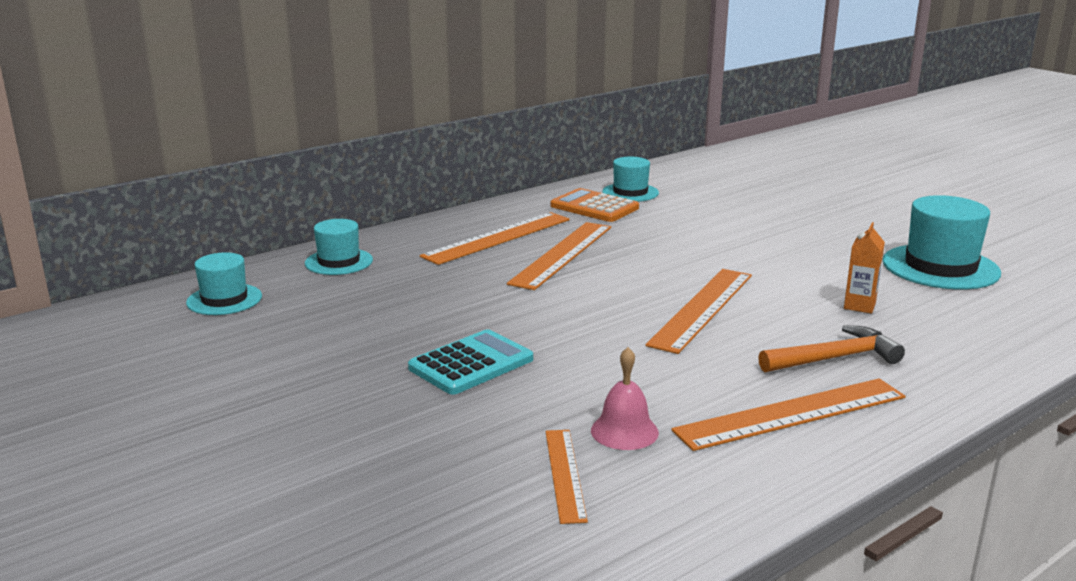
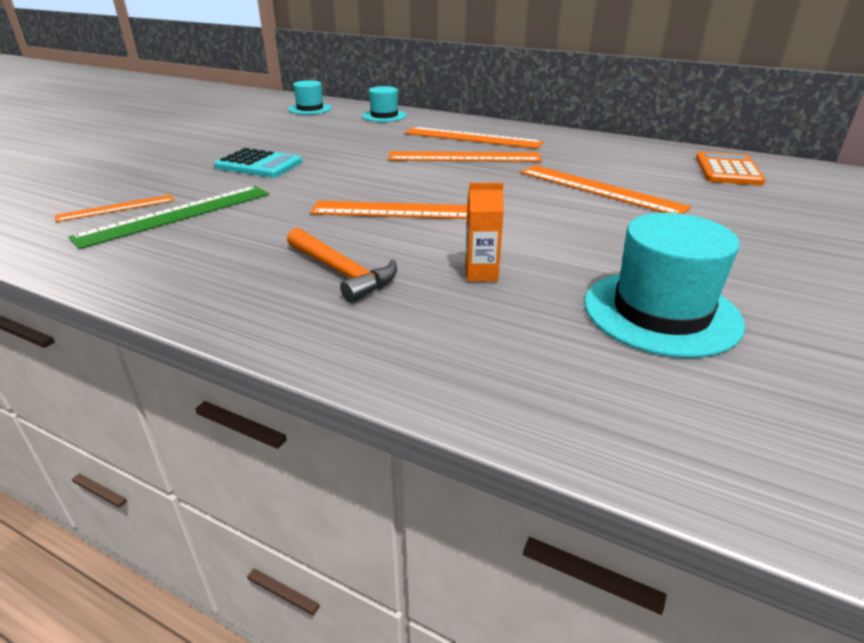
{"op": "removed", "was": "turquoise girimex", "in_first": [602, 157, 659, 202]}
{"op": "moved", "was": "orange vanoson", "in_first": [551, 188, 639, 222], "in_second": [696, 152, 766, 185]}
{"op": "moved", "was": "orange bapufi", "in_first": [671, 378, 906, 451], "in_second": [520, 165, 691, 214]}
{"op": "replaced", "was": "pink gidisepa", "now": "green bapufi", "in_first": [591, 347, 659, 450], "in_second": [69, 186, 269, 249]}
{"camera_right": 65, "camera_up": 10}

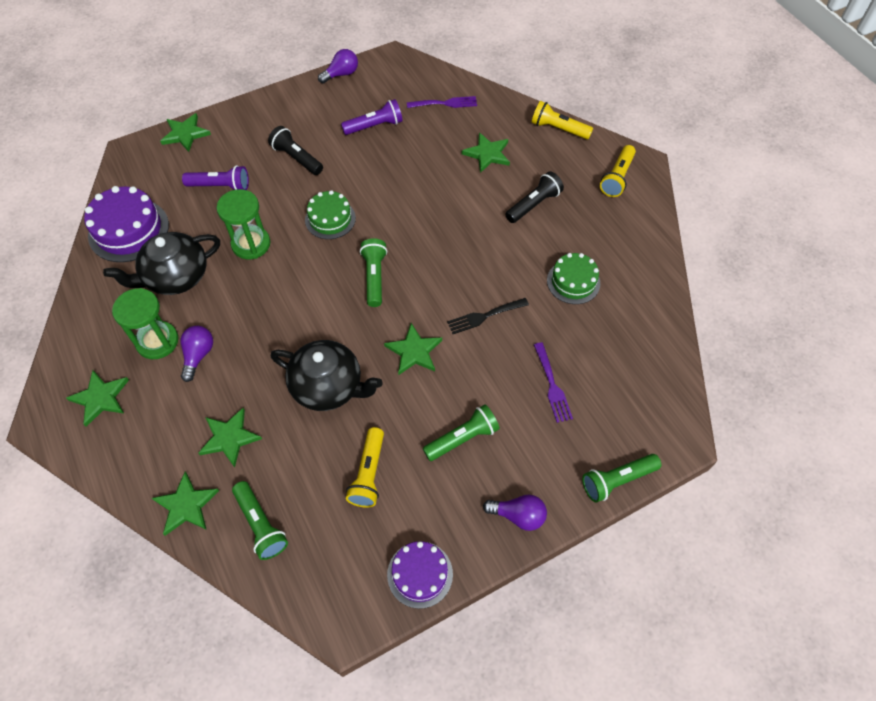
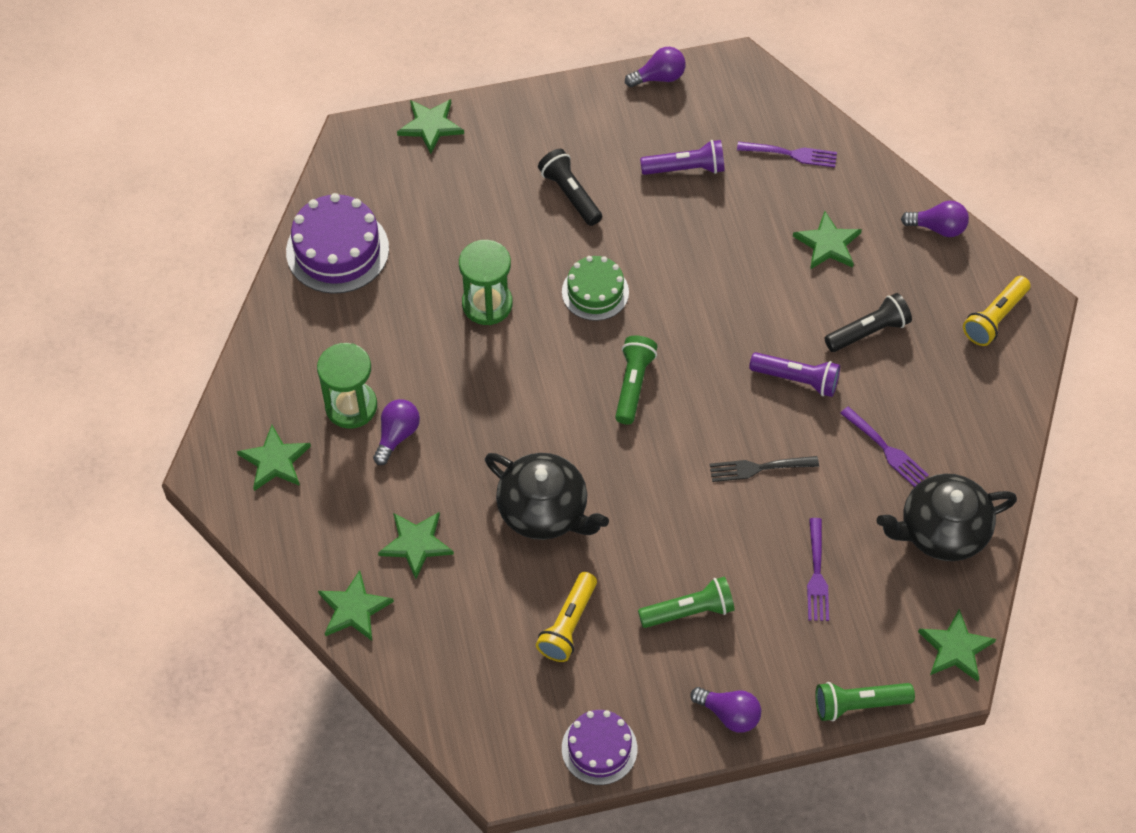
{"op": "removed", "was": "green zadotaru", "in_first": [232, 481, 288, 560]}
{"op": "moved", "was": "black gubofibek", "in_first": [103, 232, 220, 295], "in_second": [877, 474, 1017, 561]}
{"op": "moved", "was": "purple zadotaru", "in_first": [182, 165, 249, 190], "in_second": [749, 352, 840, 397]}
{"op": "moved", "was": "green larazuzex", "in_first": [384, 323, 442, 375], "in_second": [918, 609, 996, 682]}
{"op": "replaced", "was": "yellow zadotaru", "now": "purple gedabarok", "in_first": [532, 101, 593, 139], "in_second": [901, 201, 969, 237]}
{"op": "replaced", "was": "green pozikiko", "now": "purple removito", "in_first": [547, 253, 600, 304], "in_second": [840, 406, 929, 487]}
{"camera_right": 15, "camera_up": 0}

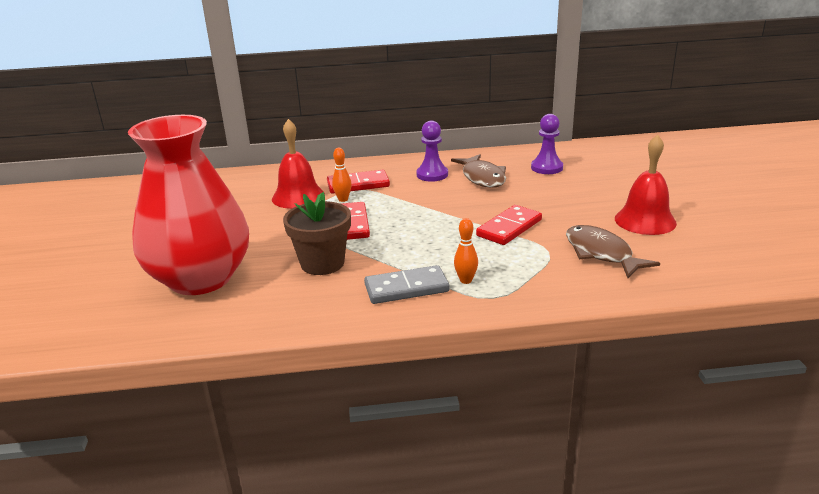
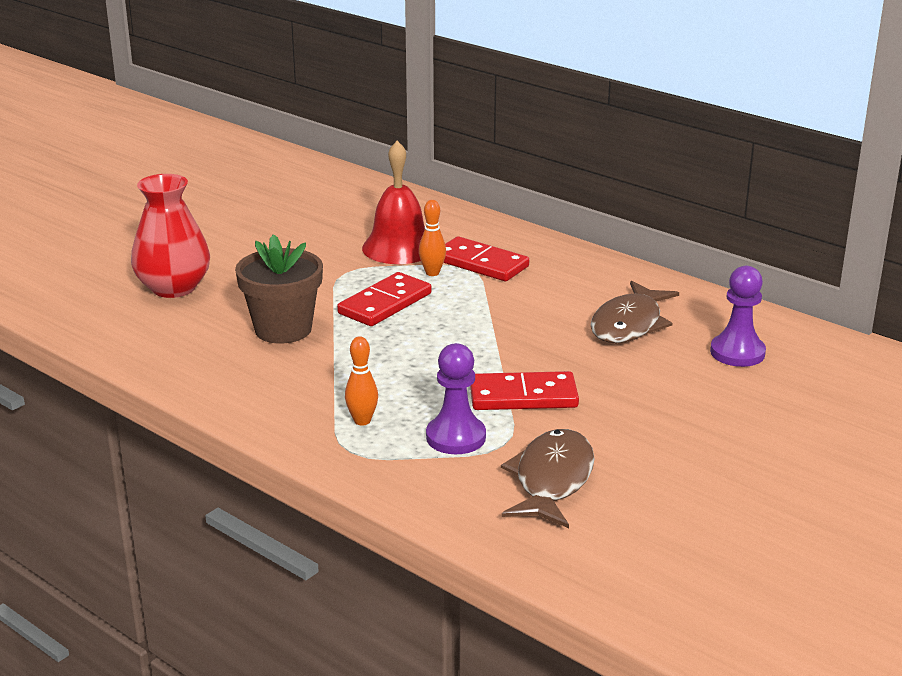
{"op": "removed", "was": "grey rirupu", "in_first": [364, 265, 449, 304]}
{"op": "removed", "was": "red gidisepa", "in_first": [615, 135, 677, 235]}
{"op": "moved", "was": "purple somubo", "in_first": [416, 121, 448, 182], "in_second": [426, 343, 486, 454]}
{"op": "resized", "was": "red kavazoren", "in_first": [128, 115, 249, 295], "in_second": [131, 174, 210, 298], "ratio": 0.59}
{"camera_right": 45, "camera_up": 0}

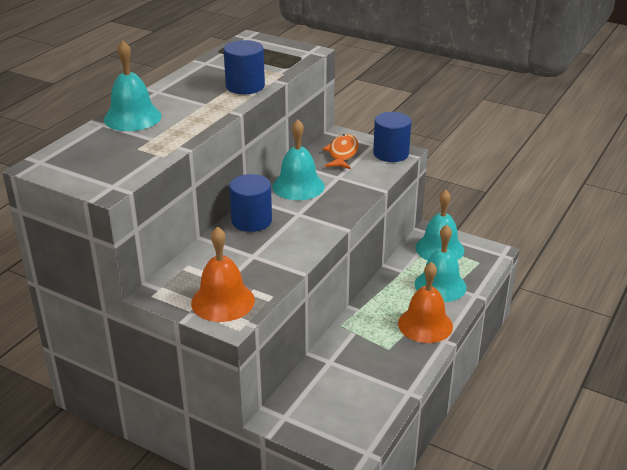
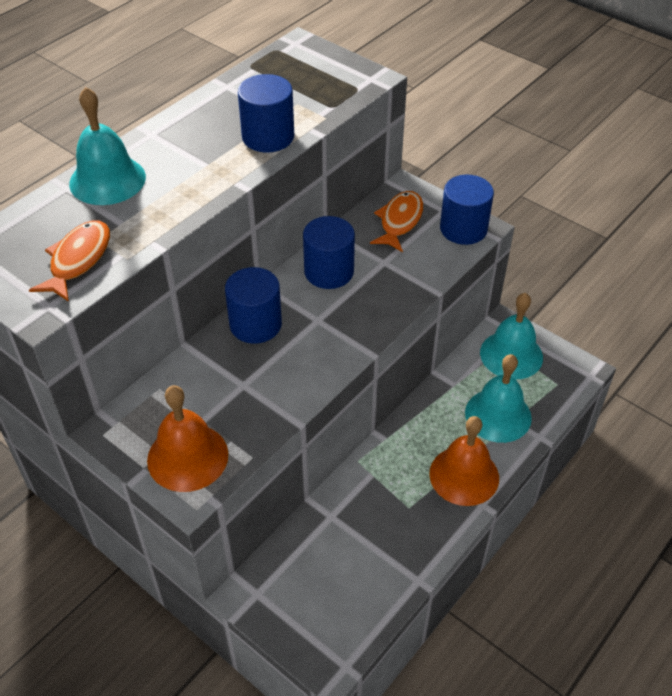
{"op": "added", "now": "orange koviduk", "in_second": [29, 220, 110, 302]}
{"op": "replaced", "was": "turquoise gidisepa", "now": "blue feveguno", "in_first": [272, 119, 325, 200], "in_second": [303, 216, 355, 289]}
{"camera_right": 10, "camera_up": 15}

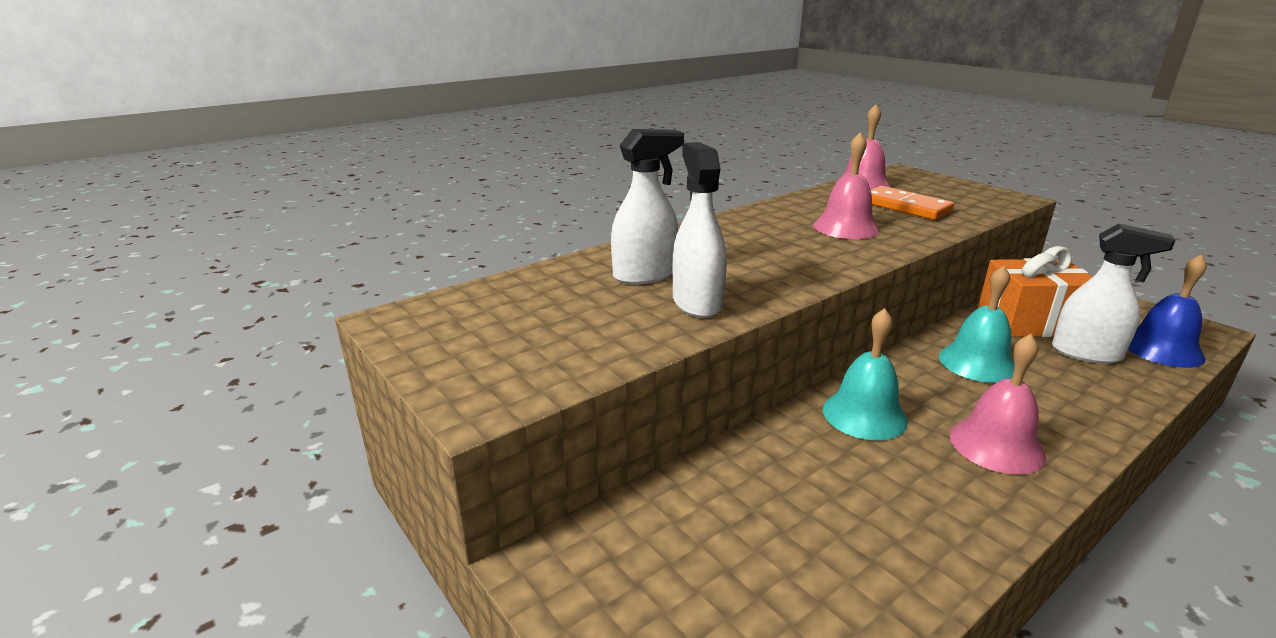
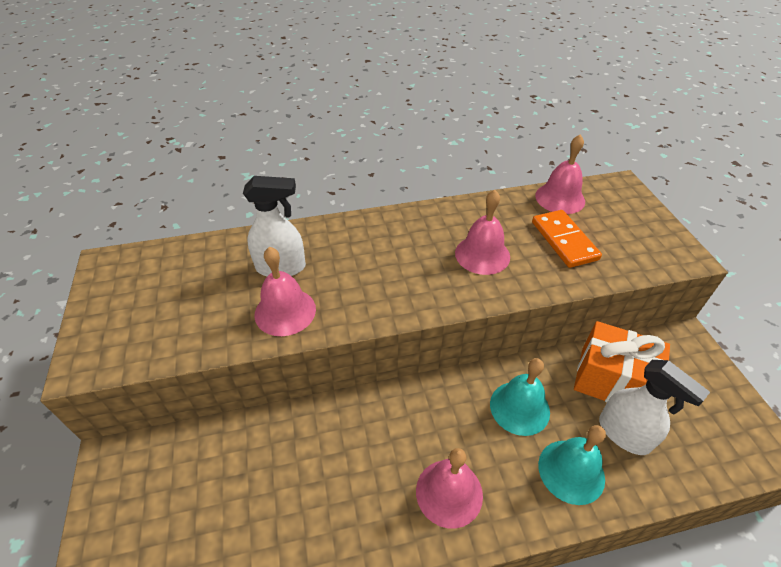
{"op": "removed", "was": "blue gidisepa", "in_first": [1128, 254, 1207, 368]}
{"op": "moved", "was": "turquoise gidisepa", "in_first": [823, 308, 908, 440], "in_second": [538, 425, 606, 505]}
{"op": "replaced", "was": "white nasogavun", "now": "pink gidisepa", "in_first": [673, 142, 727, 318], "in_second": [254, 247, 316, 336]}
{"camera_right": 25, "camera_up": 20}

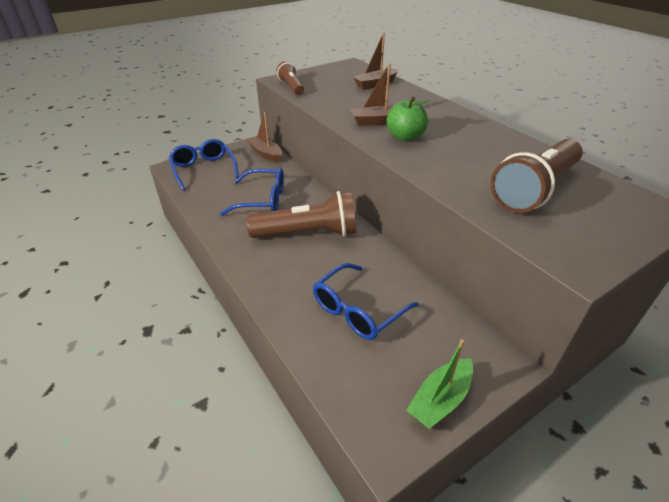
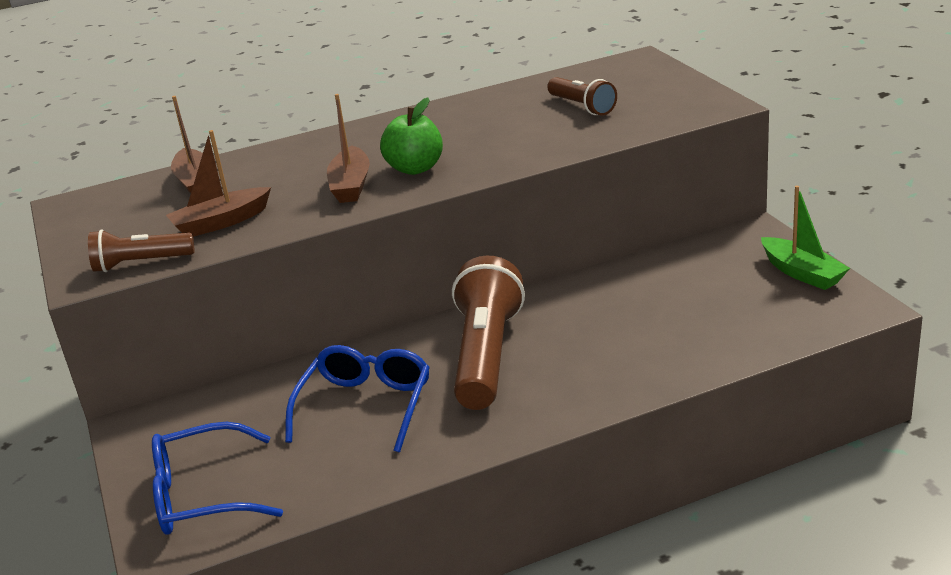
{"op": "removed", "was": "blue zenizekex", "in_first": [313, 263, 418, 340]}
{"op": "moved", "was": "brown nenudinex", "in_first": [247, 112, 282, 162], "in_second": [166, 130, 271, 237]}
{"op": "resized", "was": "brown zadotaru", "in_first": [490, 139, 583, 213], "in_second": [547, 77, 617, 115], "ratio": 0.55}
{"camera_right": -75, "camera_up": -10}

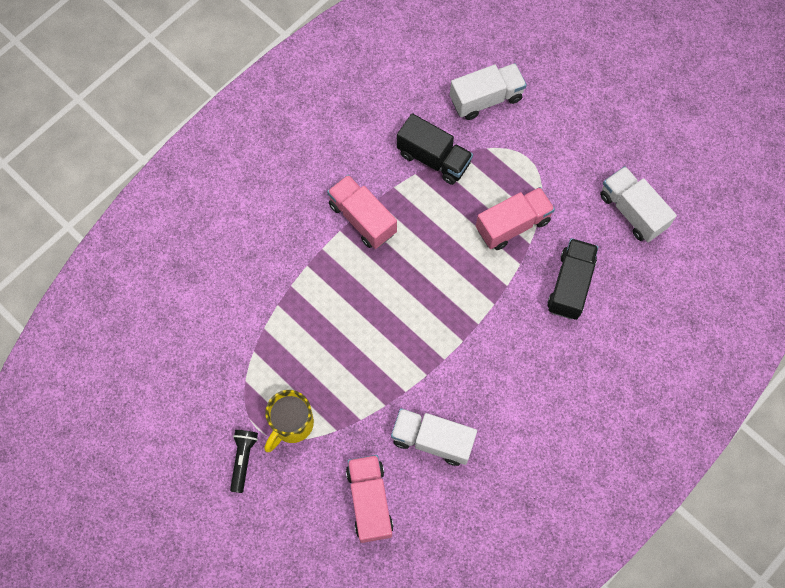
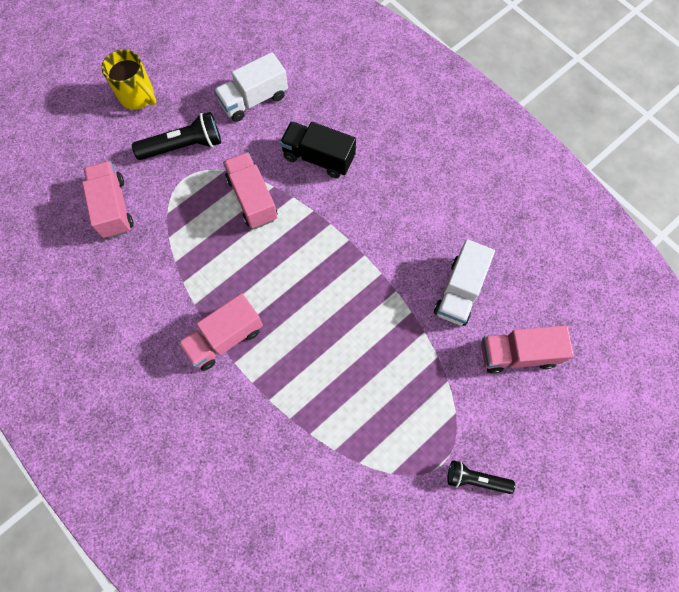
{"op": "removed", "was": "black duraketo", "in_first": [397, 113, 473, 185]}
{"op": "added", "now": "black zadotaru", "in_second": [132, 112, 221, 160]}
{"op": "moved", "was": "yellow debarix", "in_first": [264, 390, 314, 452], "in_second": [102, 49, 156, 110]}
{"op": "recoloured", "was": "white duraketo", "now": "pink duraketo", "in_first": [450, 63, 527, 120], "in_second": [82, 161, 133, 238]}
{"camera_right": -85, "camera_up": 0}

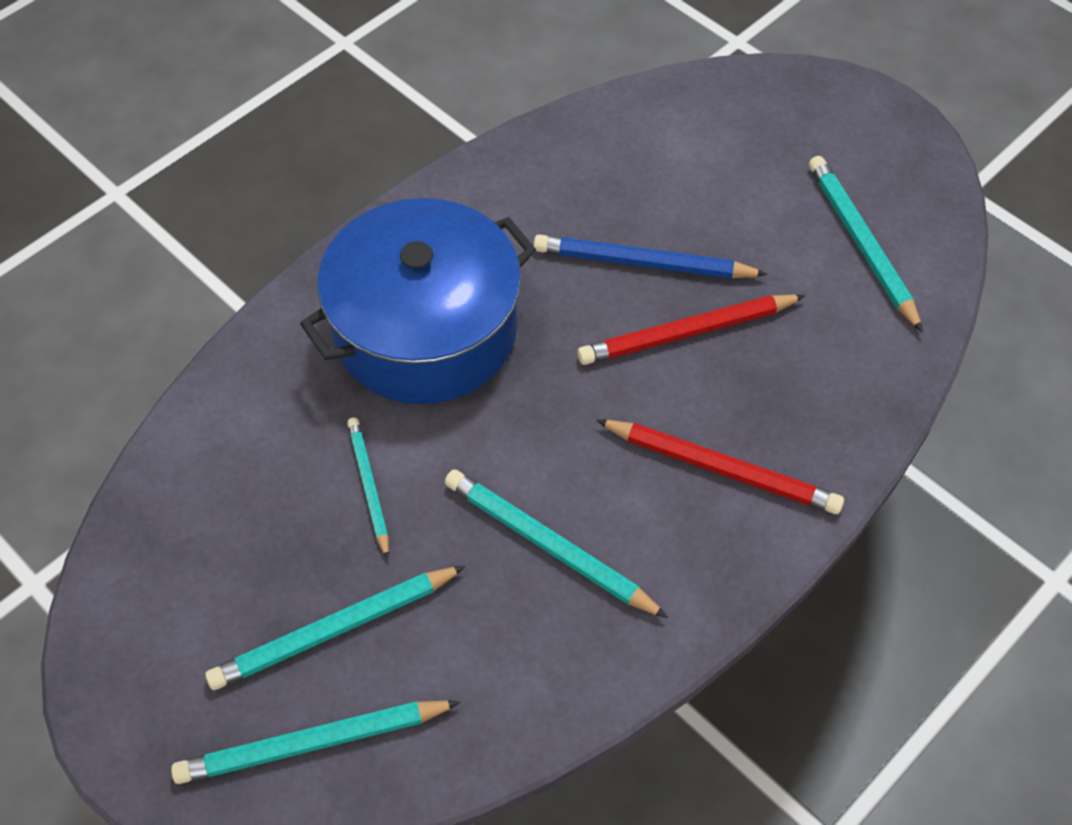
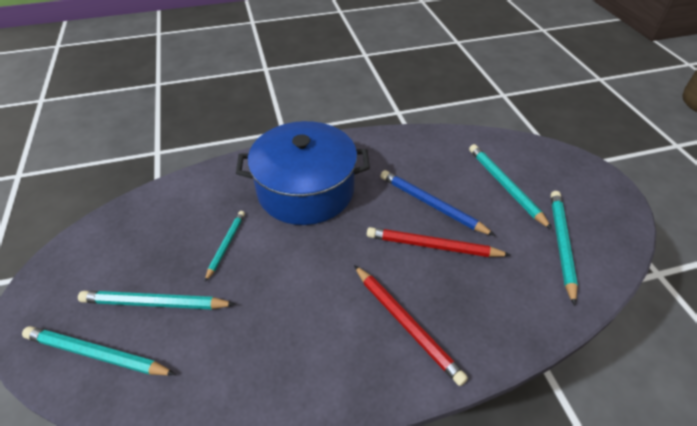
{"op": "moved", "was": "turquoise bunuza", "in_first": [445, 469, 668, 618], "in_second": [469, 144, 552, 230]}
{"camera_right": 30, "camera_up": -10}

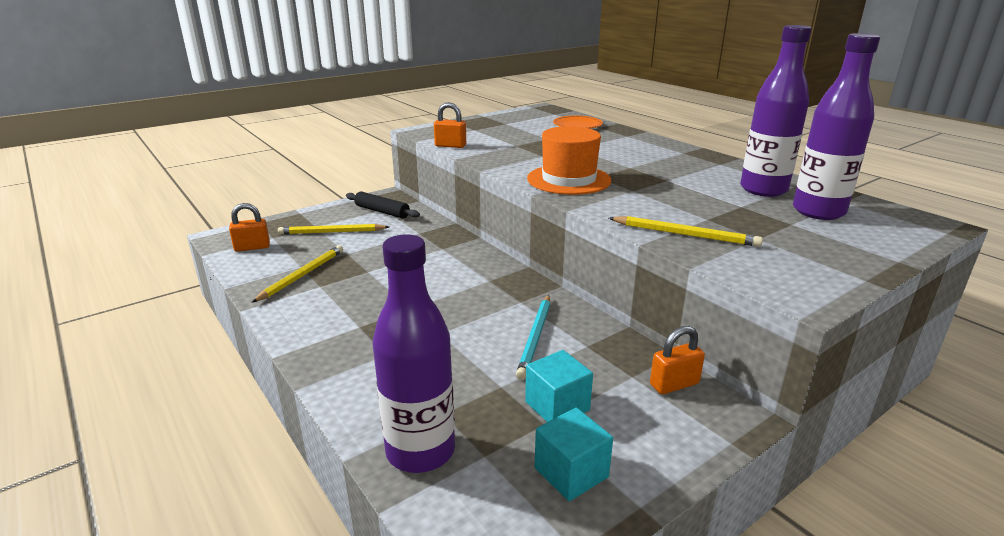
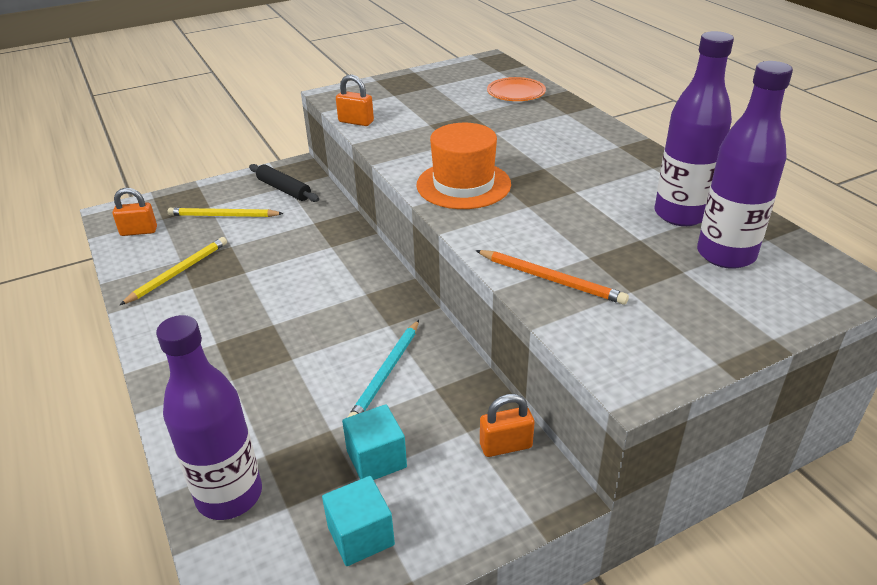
{"op": "recoloured", "was": "yellow bunuza", "now": "orange bunuza", "in_first": [609, 216, 763, 247], "in_second": [475, 250, 629, 305]}
{"camera_right": 10, "camera_up": 10}

